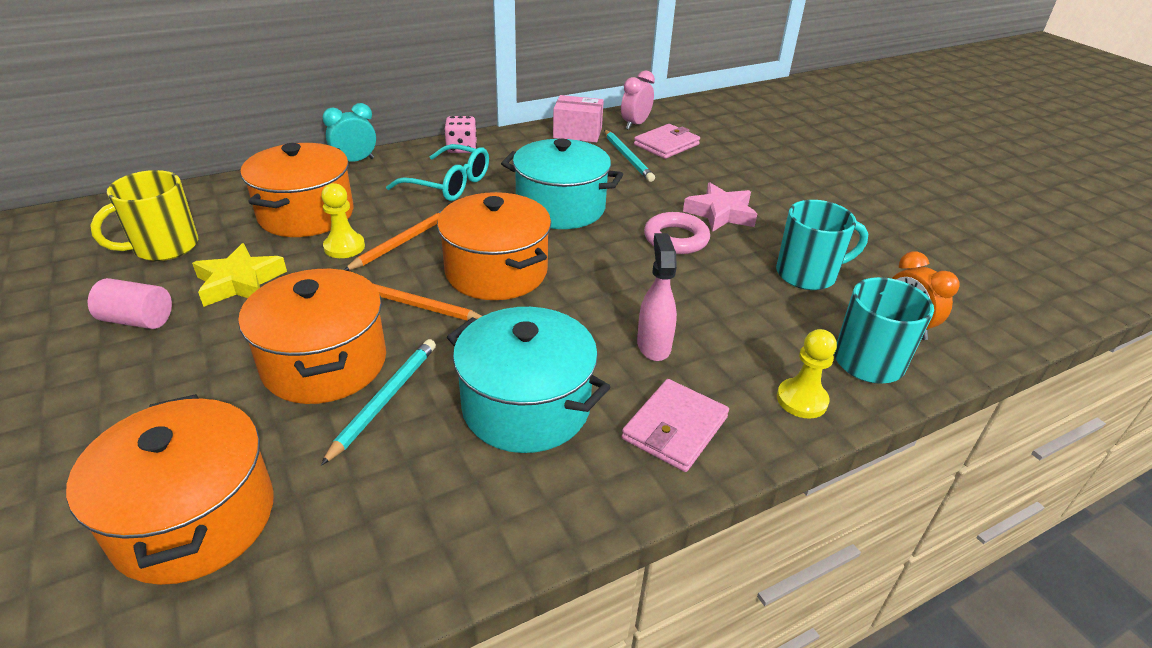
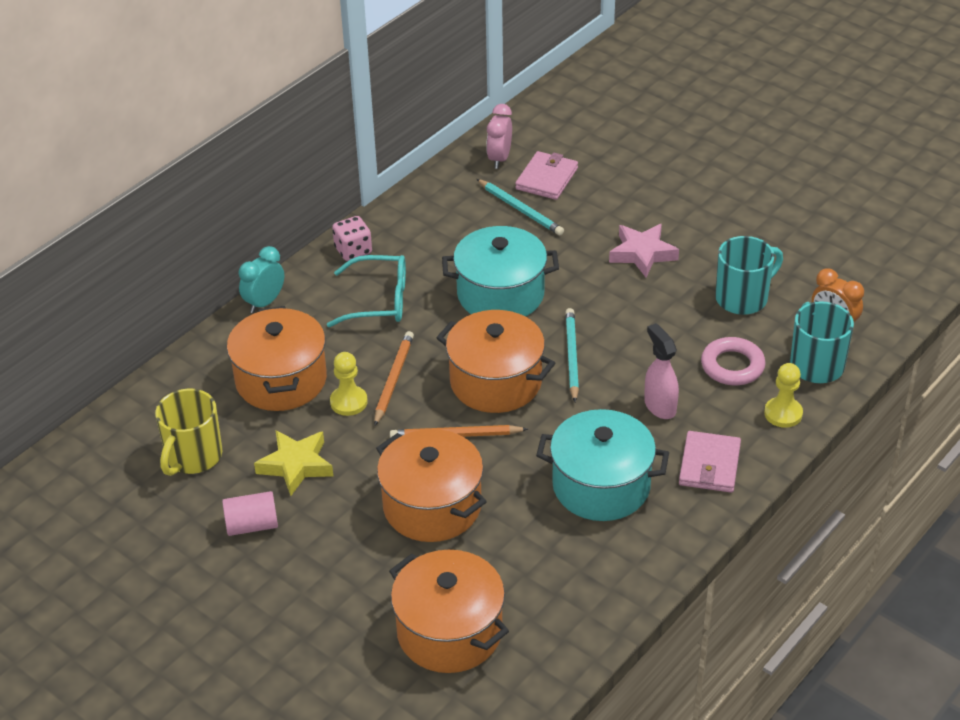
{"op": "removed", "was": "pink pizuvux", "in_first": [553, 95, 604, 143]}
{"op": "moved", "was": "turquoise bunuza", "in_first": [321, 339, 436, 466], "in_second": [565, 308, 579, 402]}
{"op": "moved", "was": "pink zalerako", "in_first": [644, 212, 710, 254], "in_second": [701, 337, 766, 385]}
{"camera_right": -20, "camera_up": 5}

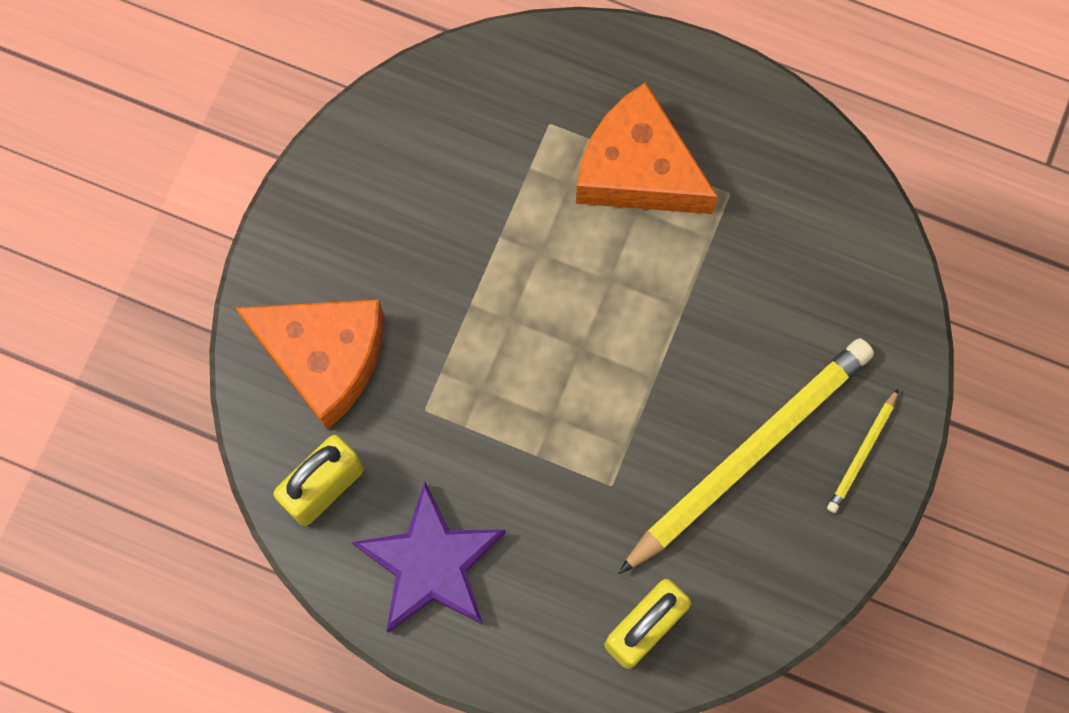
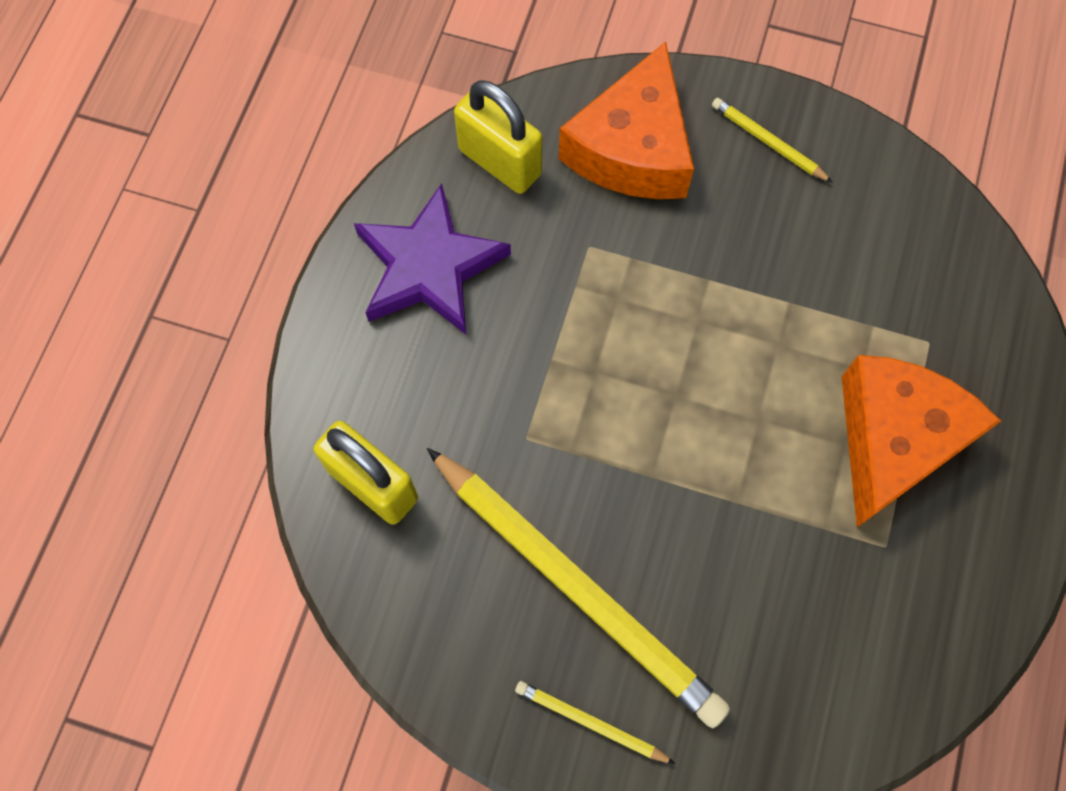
{"op": "added", "now": "yellow bunuza", "in_second": [712, 98, 833, 183]}
{"camera_right": 85, "camera_up": -5}

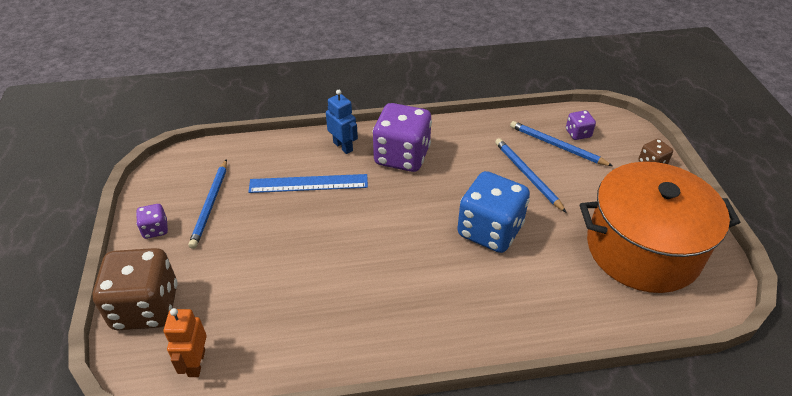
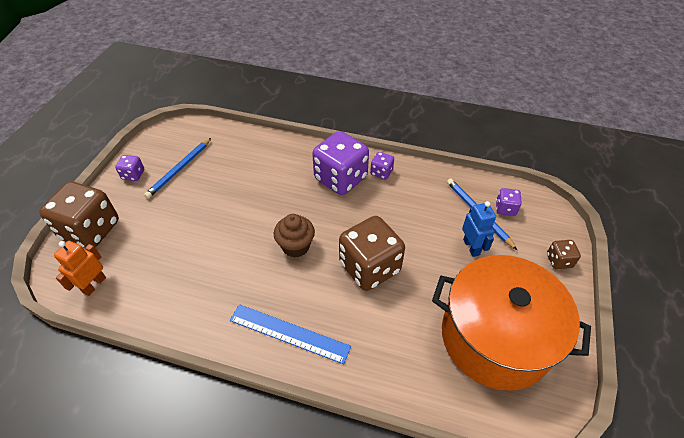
{"op": "removed", "was": "blue bunuza", "in_first": [495, 138, 567, 213]}
{"op": "added", "now": "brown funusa", "in_second": [274, 214, 315, 258]}
{"op": "added", "now": "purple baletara", "in_second": [370, 152, 394, 180]}
{"op": "moved", "was": "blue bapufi", "in_first": [248, 174, 368, 193], "in_second": [230, 304, 351, 364]}
{"op": "moved", "was": "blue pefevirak", "in_first": [326, 90, 358, 154], "in_second": [462, 201, 496, 257]}
{"op": "recoloured", "was": "blue baletara", "now": "brown baletara", "in_first": [457, 171, 530, 253], "in_second": [339, 216, 405, 291]}
{"camera_right": 25, "camera_up": 5}

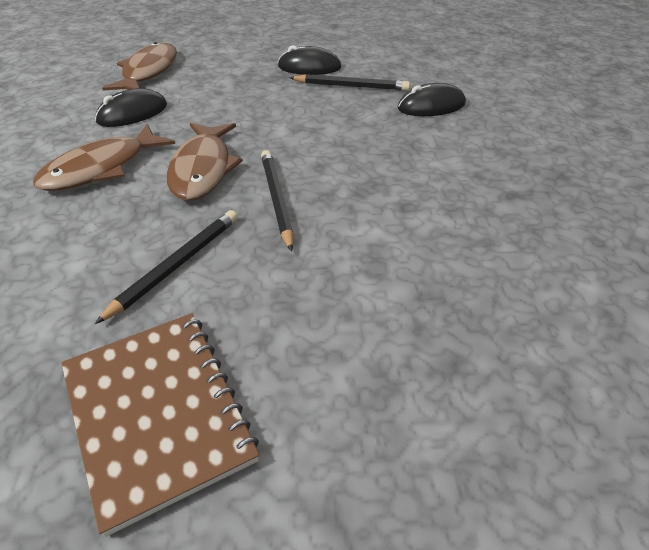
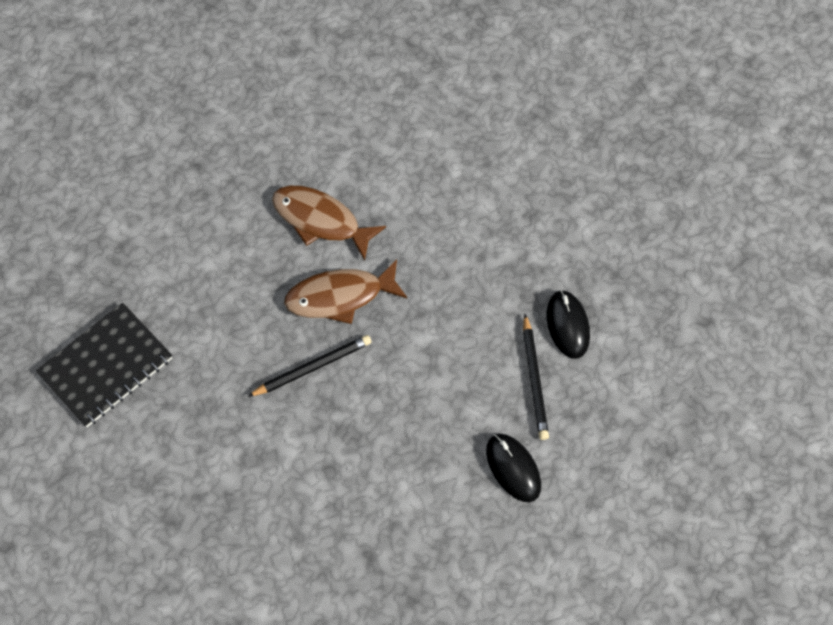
{"op": "removed", "was": "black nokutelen", "in_first": [95, 88, 167, 127]}
{"op": "removed", "was": "black bunuza", "in_first": [95, 210, 238, 324]}
{"op": "removed", "was": "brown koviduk", "in_first": [102, 42, 177, 91]}
{"op": "recoloured", "was": "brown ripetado", "now": "black ripetado", "in_first": [61, 313, 259, 537], "in_second": [36, 303, 172, 427]}
{"camera_right": 75, "camera_up": 20}

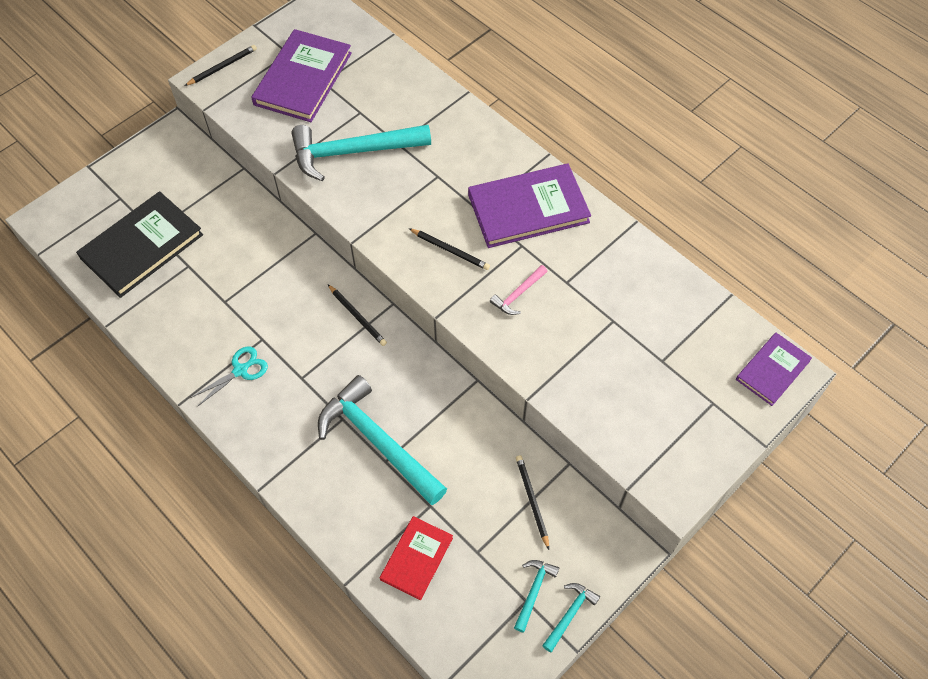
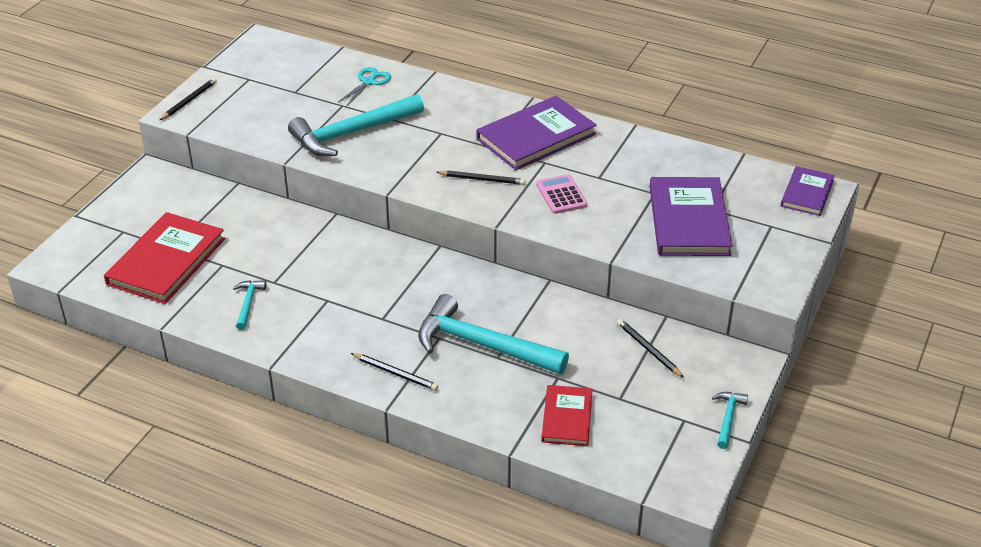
{"op": "moved", "was": "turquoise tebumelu", "in_first": [190, 346, 268, 407], "in_second": [337, 67, 391, 106]}
{"op": "moved", "was": "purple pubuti", "in_first": [251, 29, 352, 122], "in_second": [649, 177, 733, 256]}
{"op": "moved", "was": "black bunuza", "in_first": [328, 285, 387, 346], "in_second": [351, 353, 438, 391]}
{"op": "moved", "was": "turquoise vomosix", "in_first": [514, 560, 559, 632], "in_second": [233, 280, 267, 330]}
{"op": "replaced", "was": "pink vomosix", "now": "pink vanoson", "in_first": [490, 265, 548, 315], "in_second": [536, 174, 587, 214]}
{"op": "recoloured", "was": "black pubuti", "now": "red pubuti", "in_first": [76, 191, 203, 298], "in_second": [104, 212, 225, 304]}
{"camera_right": -20, "camera_up": -20}

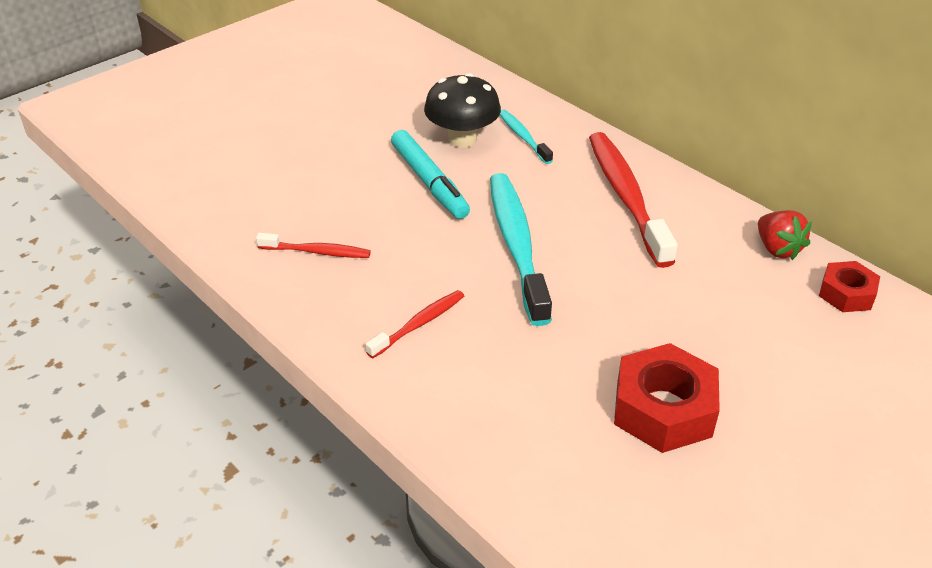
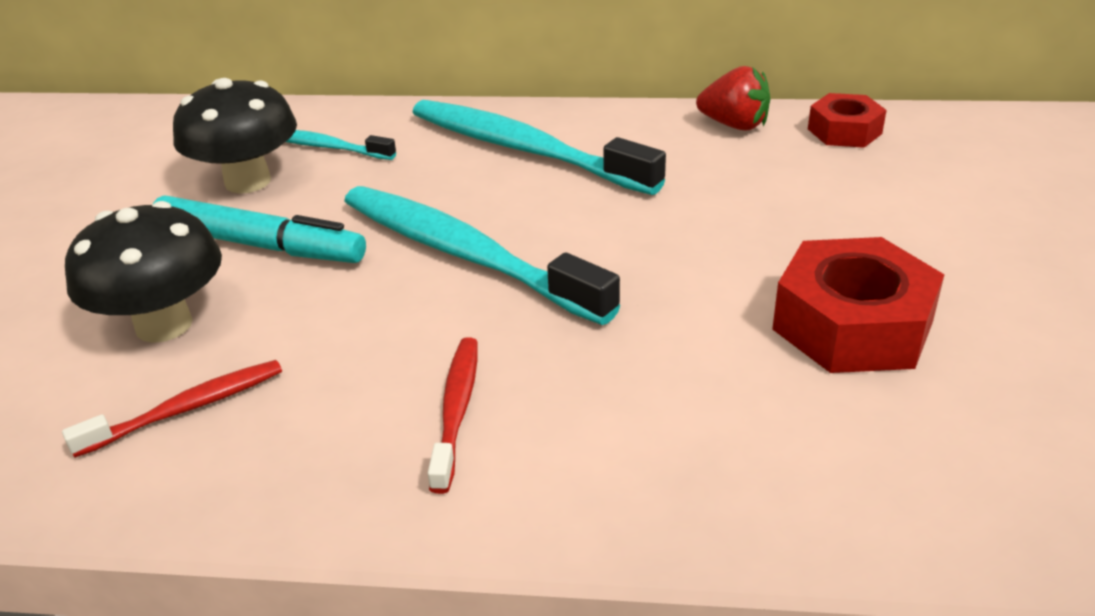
{"op": "added", "now": "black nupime", "in_second": [65, 201, 222, 343]}
{"op": "recoloured", "was": "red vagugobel", "now": "turquoise vagugobel", "in_first": [589, 132, 678, 268], "in_second": [413, 100, 666, 195]}
{"camera_right": -40, "camera_up": -5}

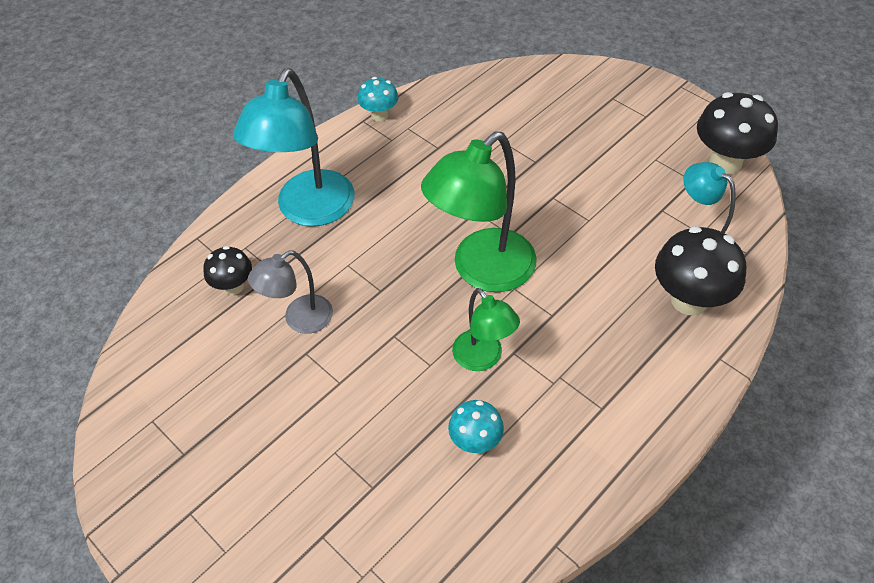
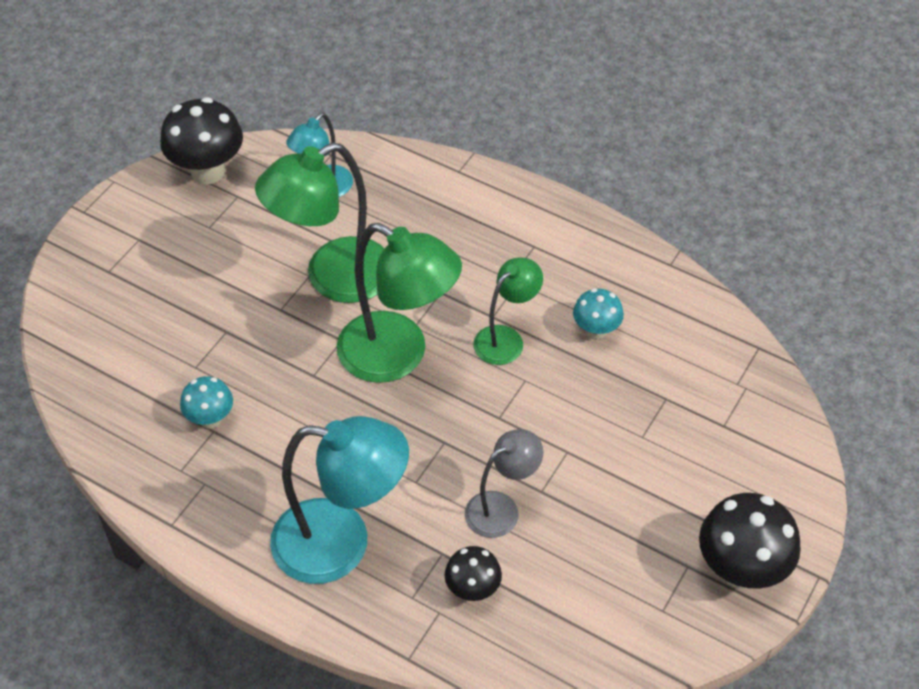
{"op": "added", "now": "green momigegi", "in_second": [255, 143, 385, 303]}
{"op": "moved", "was": "turquoise nupime", "in_first": [358, 77, 398, 122], "in_second": [180, 376, 233, 429]}
{"op": "moved", "was": "black nupime", "in_first": [655, 226, 746, 315], "in_second": [699, 493, 801, 589]}
{"op": "turned", "was": "grey momigegi", "in_first": [248, 251, 333, 334], "in_second": [465, 429, 543, 538], "clockwise": -75}
{"camera_right": -105, "camera_up": 0}

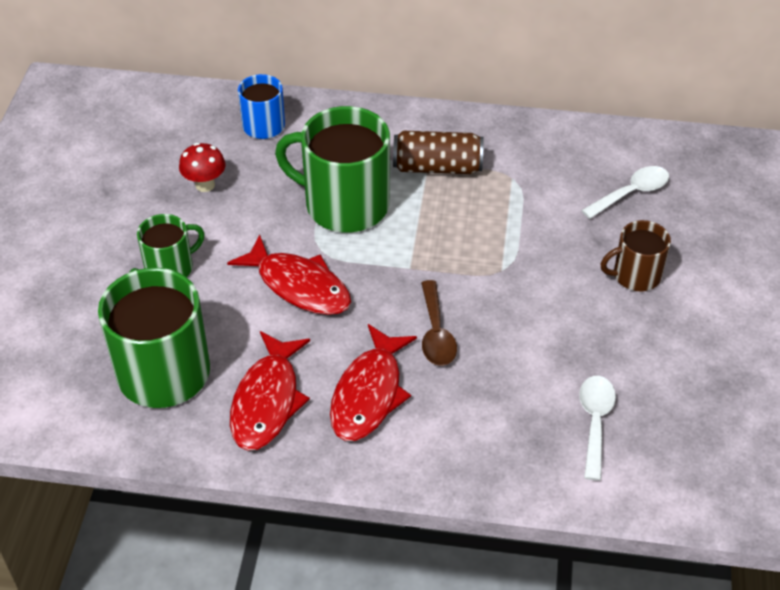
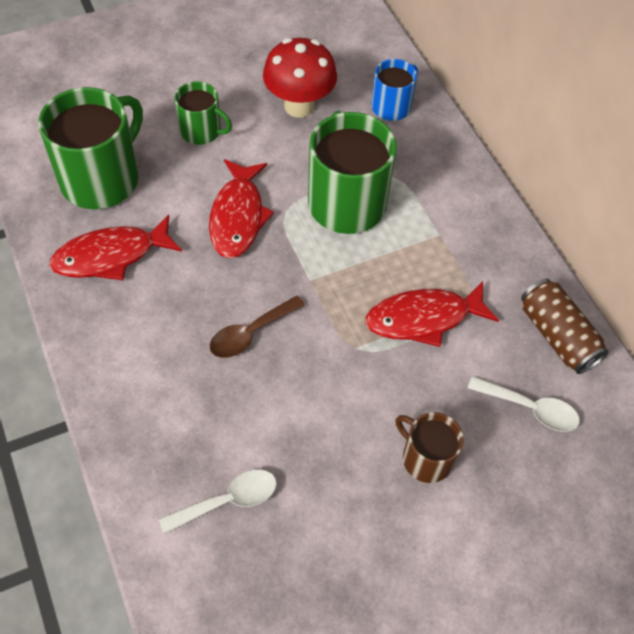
{"op": "moved", "was": "red koviduk", "in_first": [330, 324, 417, 441], "in_second": [365, 281, 499, 347]}
{"op": "moved", "was": "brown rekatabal", "in_first": [393, 130, 484, 174], "in_second": [521, 279, 609, 374]}
{"op": "resized", "was": "red nupime", "in_first": [179, 143, 226, 192], "in_second": [263, 38, 337, 118], "ratio": 1.75}
{"camera_right": 55, "camera_up": 10}

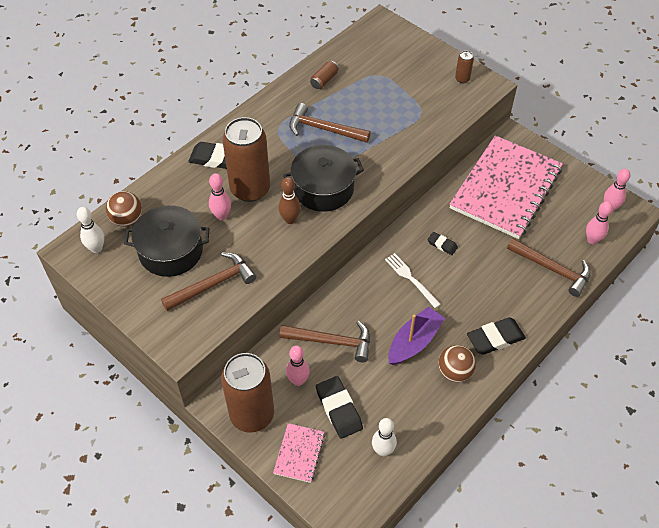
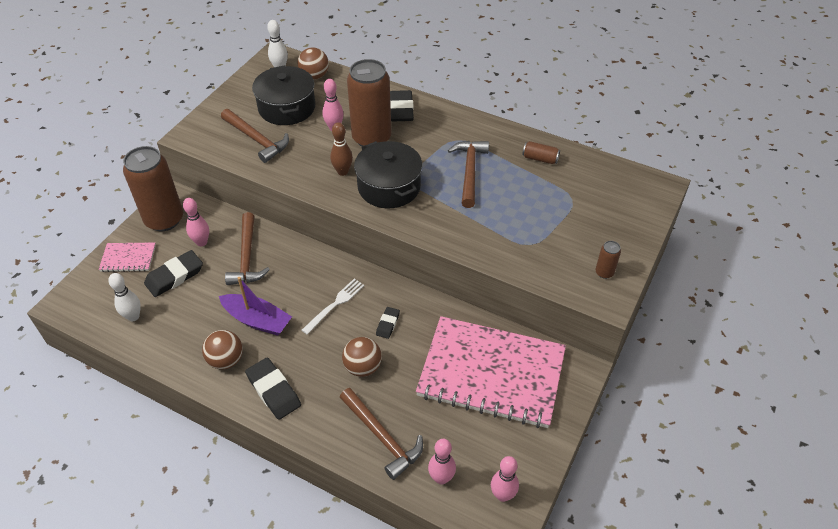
{"op": "added", "now": "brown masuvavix", "in_second": [342, 337, 382, 377]}
{"op": "turned", "was": "brown vomosix", "in_first": [507, 238, 591, 297], "in_second": [340, 388, 423, 480], "clockwise": -60}
{"camera_right": 75, "camera_up": -5}

